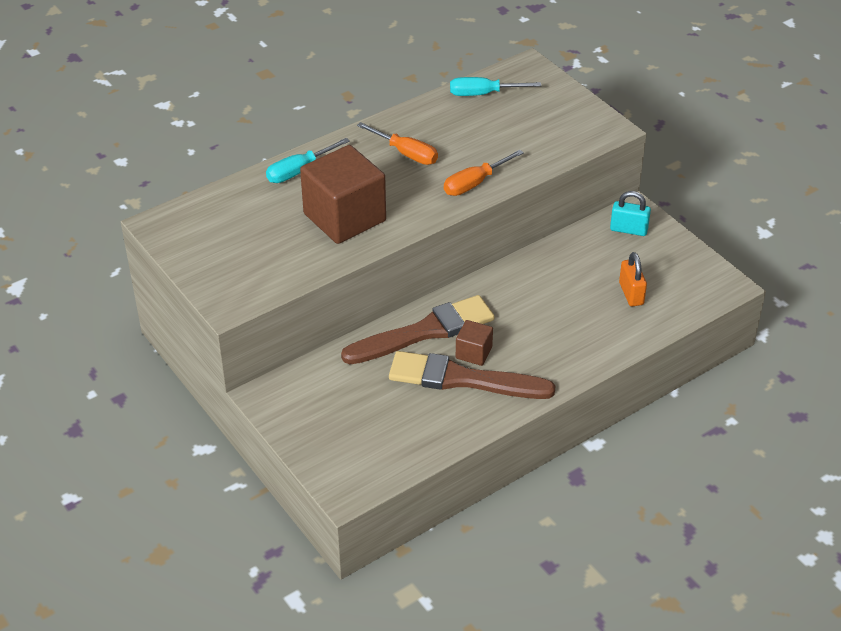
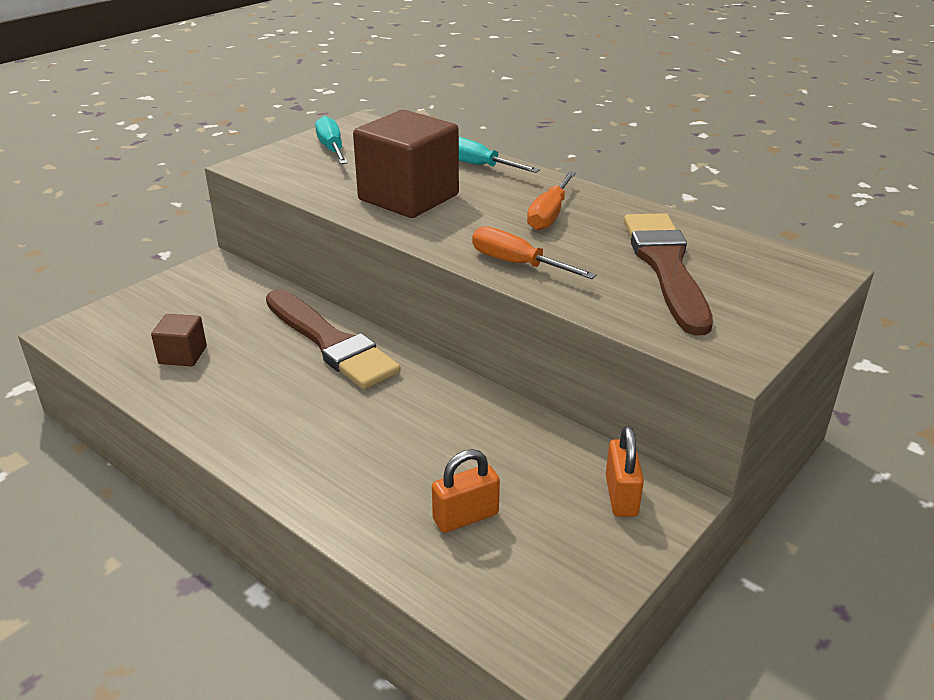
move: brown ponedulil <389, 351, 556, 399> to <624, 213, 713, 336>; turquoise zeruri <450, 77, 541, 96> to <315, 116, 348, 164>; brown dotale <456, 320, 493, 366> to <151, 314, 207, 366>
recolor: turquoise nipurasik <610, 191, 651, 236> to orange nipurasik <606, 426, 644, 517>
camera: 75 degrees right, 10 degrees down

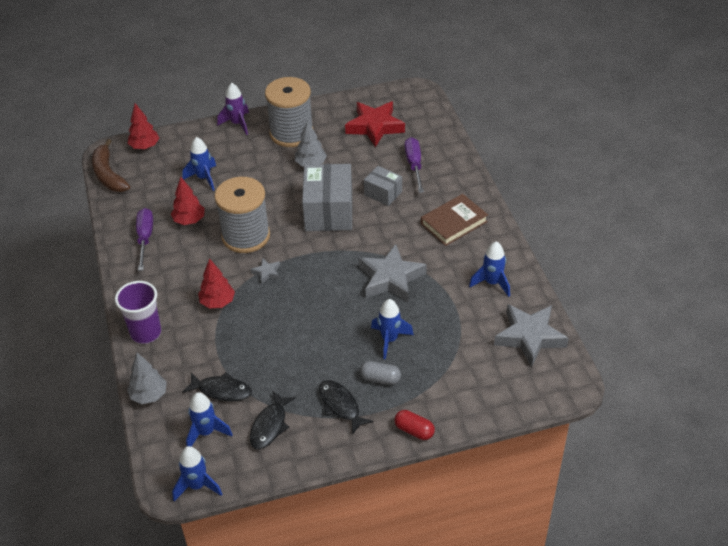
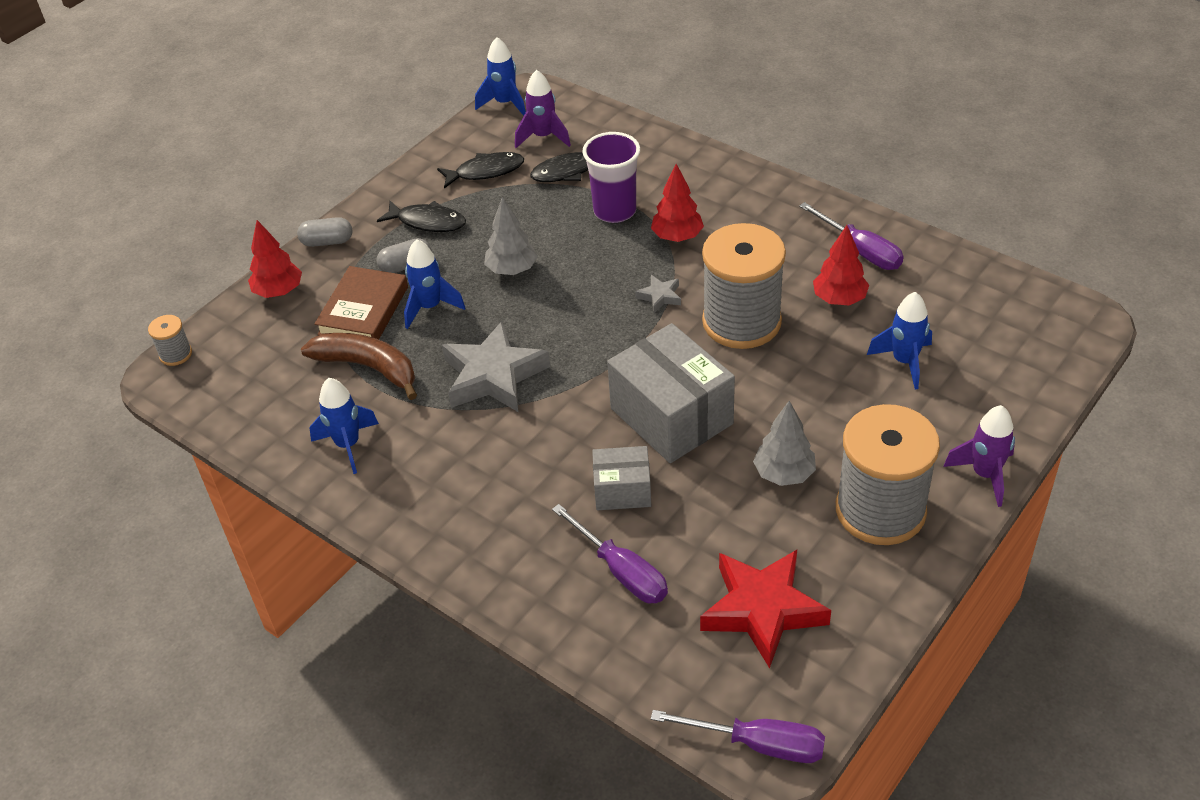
delete: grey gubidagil <494, 304, 569, 367>
insert: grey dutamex <148, 315, 192, 366>; purple zeruri <651, 710, 825, 763>
move: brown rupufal <92, 139, 130, 192> to <301, 333, 417, 400>; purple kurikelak <115, 281, 161, 344> to <582, 132, 640, 223>; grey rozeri <127, 353, 167, 404> to <484, 197, 538, 275>; red rozeri <128, 103, 159, 149> to <248, 220, 302, 298>; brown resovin <421, 194, 488, 246> to <314, 266, 408, 339>
recolor: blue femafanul <186, 392, 233, 447> to purple femafanul <515, 70, 571, 148>; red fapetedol <394, 410, 435, 440> to grey fapetedol <297, 217, 352, 247>
rotate: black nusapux <250, 391, 295, 449> = <437, 152, 524, 189> 90 degrees clockwise
camera: 145 degrees right, 0 degrees up

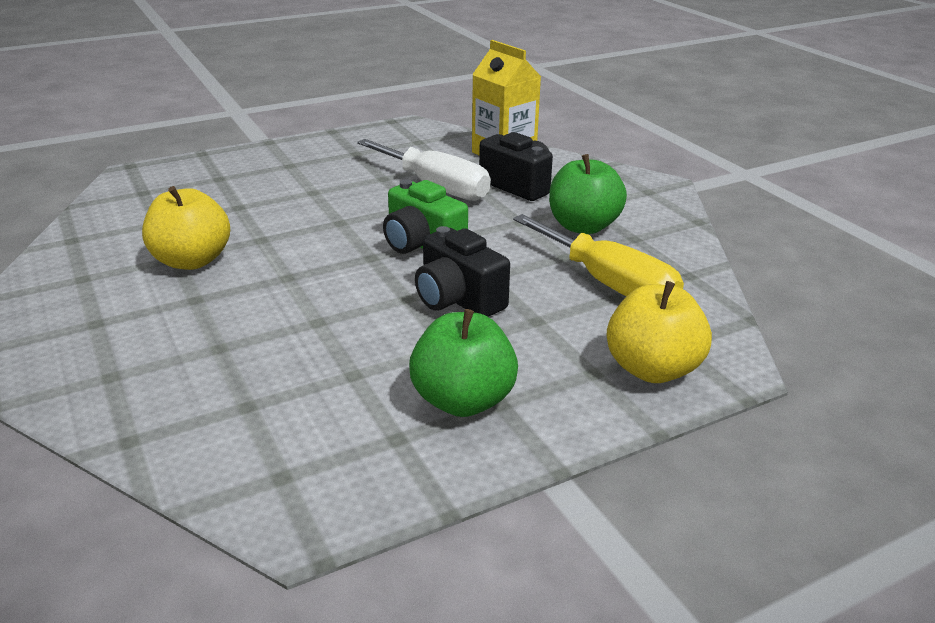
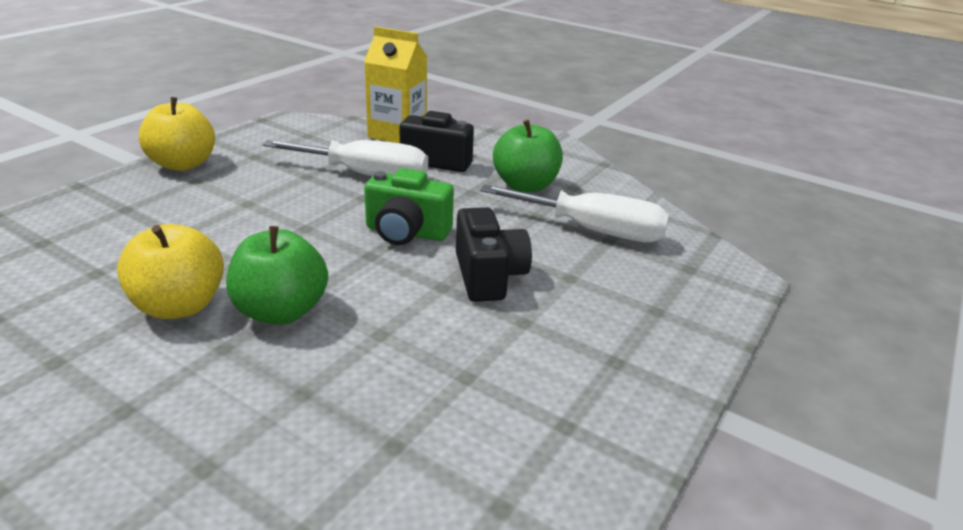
move: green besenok <409, 309, 518, 417> to <226, 226, 328, 325>; yellow besenok <607, 281, 712, 383> to <138, 97, 215, 171>
recolor: yellow zeruri <513, 214, 684, 296> to white zeruri <480, 185, 669, 243>
rotate: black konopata <415, 226, 510, 317> = <456, 207, 532, 302> 120 degrees counterclockwise
camera: 30 degrees left, 0 degrees up

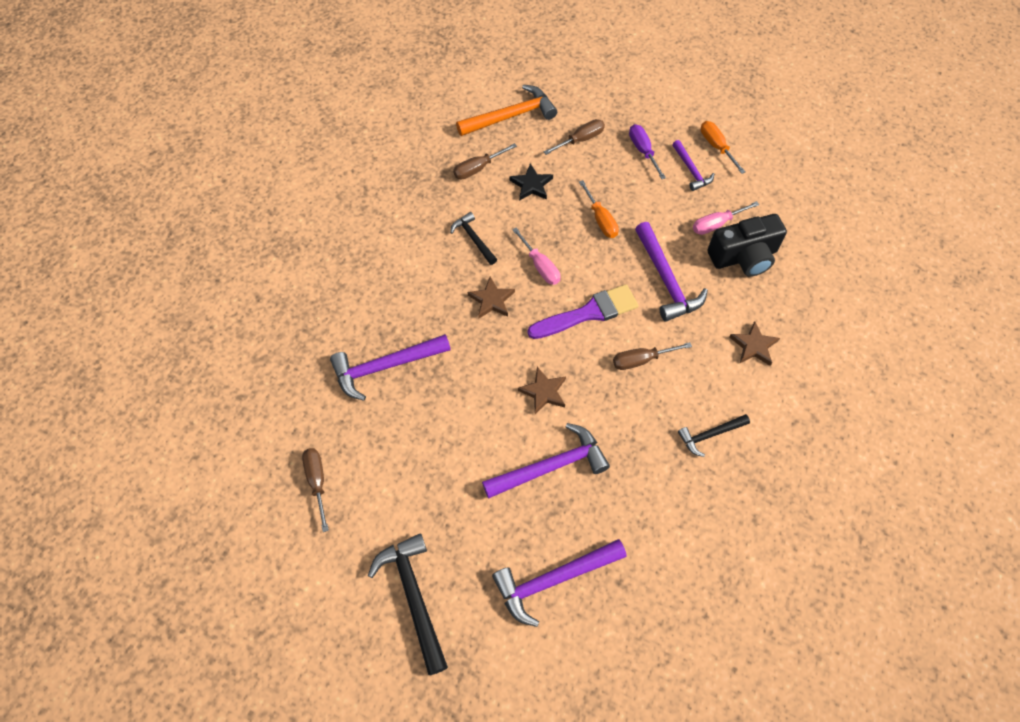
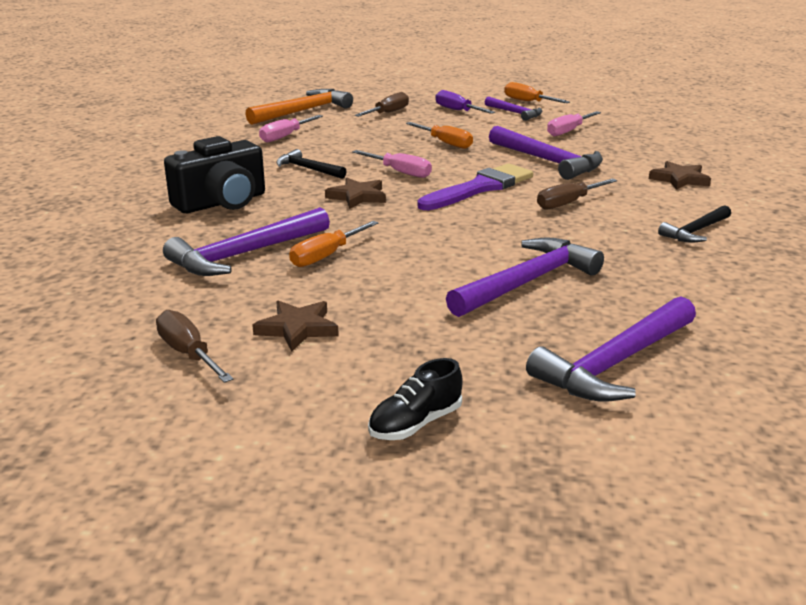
delete: black gubidagil <509, 163, 553, 201>
insert: orange zeruri <289, 221, 378, 267>
move: brown gubidagil <518, 367, 566, 414> to <252, 300, 339, 351>; black konopata <707, 214, 787, 277> to <164, 136, 265, 213>
replace: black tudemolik <368, 533, 448, 675> to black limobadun <368, 358, 463, 440>
recolor: brown zeruri <453, 143, 517, 179> to pink zeruri <259, 115, 323, 142>
camera: 20 degrees left, 35 degrees down

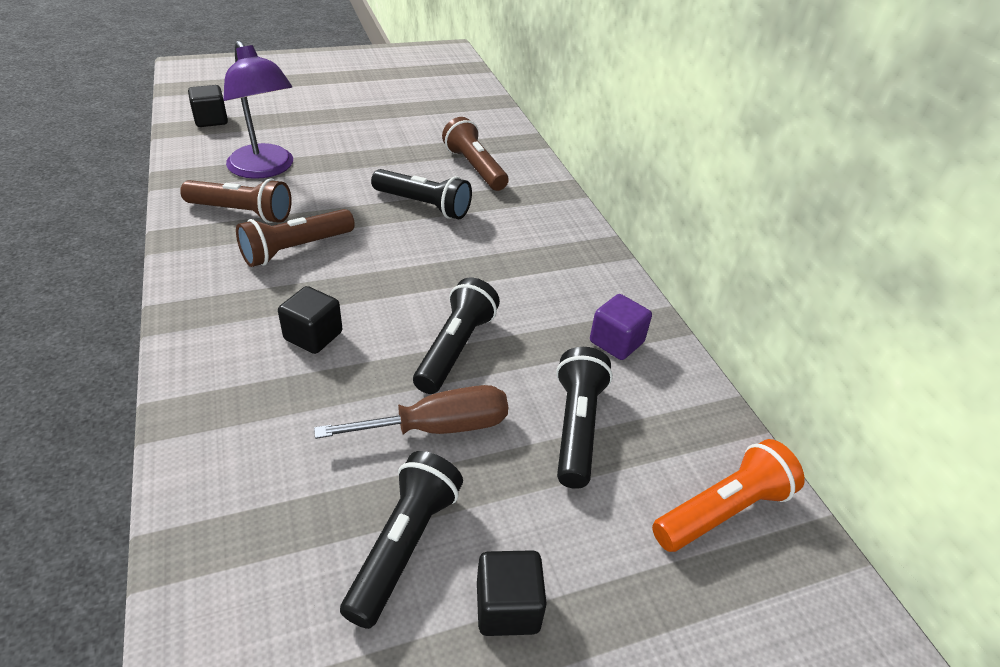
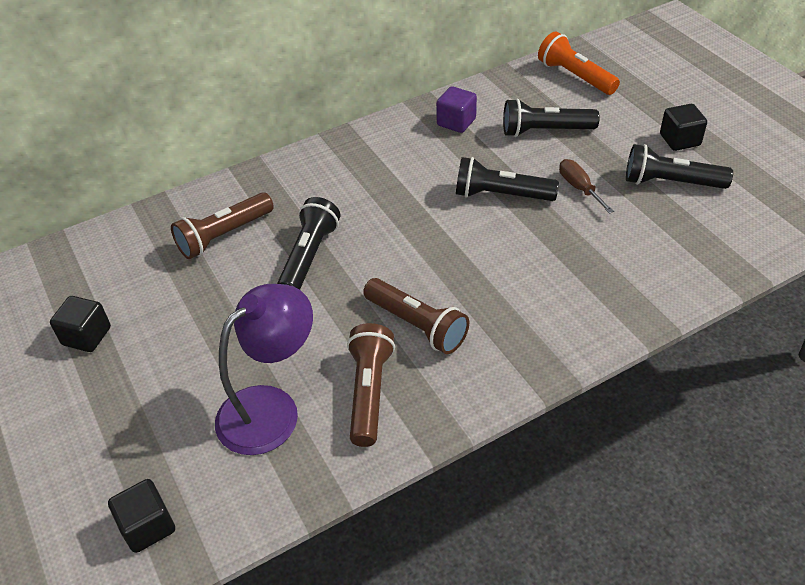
move: black dotale <278, 286, 342, 354> to <50, 296, 111, 352>
resize: brown zeruri <314, 385, 508, 439> = <559, 159, 614, 214> x0.65
camera: 95 degrees left, 5 degrees up

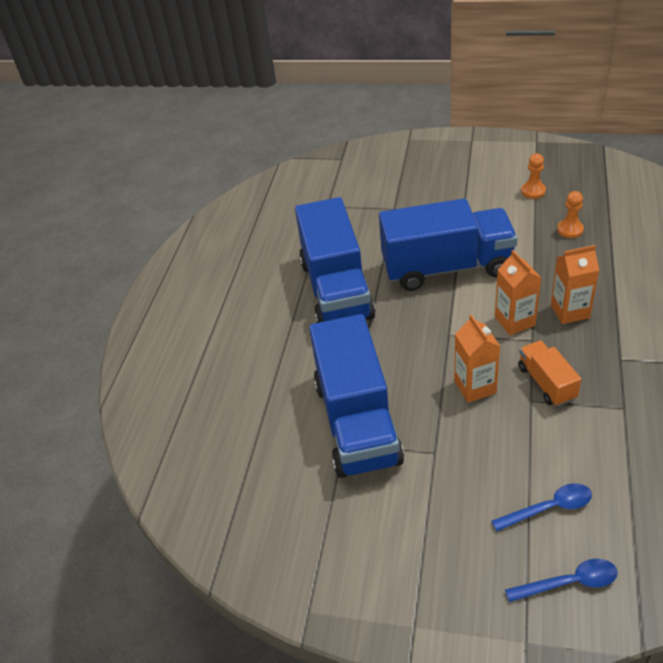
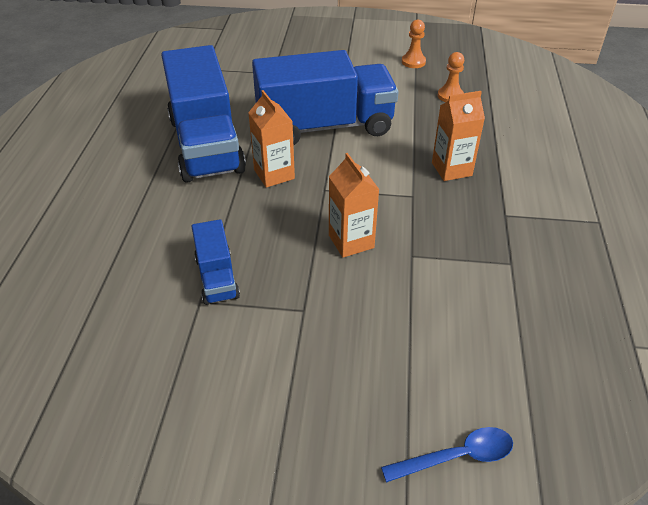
delete: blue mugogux <491, 483, 592, 531>; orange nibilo <518, 340, 581, 407>
move: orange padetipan <495, 250, 541, 335> to <248, 90, 295, 188>
resize: blue nibilo <309, 314, 404, 478> = <192, 219, 240, 305> x0.47
camera: 10 degrees left, 0 degrees up

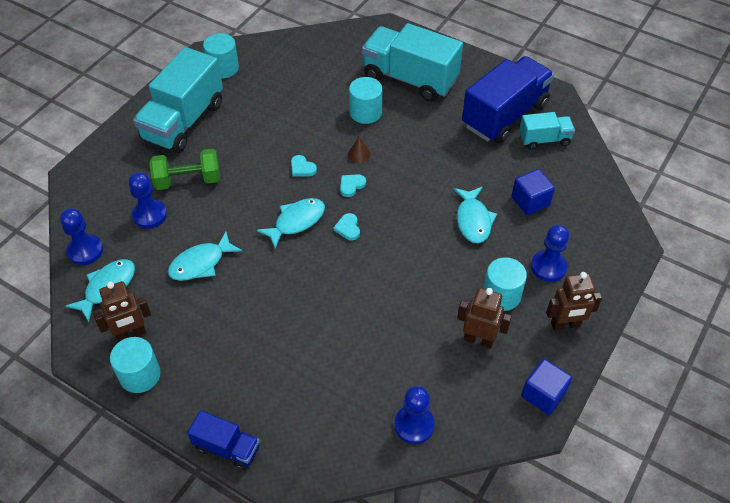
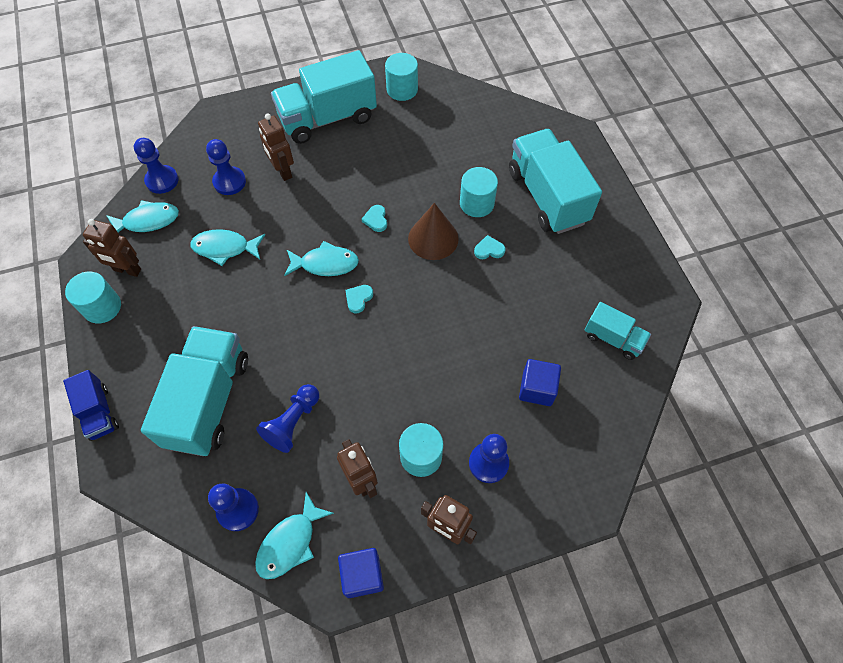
delete: blue nibilo <462, 56, 554, 144>
insert: turquoise nibilo <141, 326, 248, 456>; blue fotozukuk <256, 384, 319, 453>
move: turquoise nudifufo <340, 174, 366, 197> to <474, 235, 505, 259>; turquoise nusapux <454, 187, 497, 243> to <255, 492, 334, 579>
replace: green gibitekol <149, 149, 220, 190> to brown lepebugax <258, 113, 294, 181>
resize: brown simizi <348, 136, 371, 163> = <408, 203, 459, 260> x2.08
camera: 40 degrees right, 10 degrees up

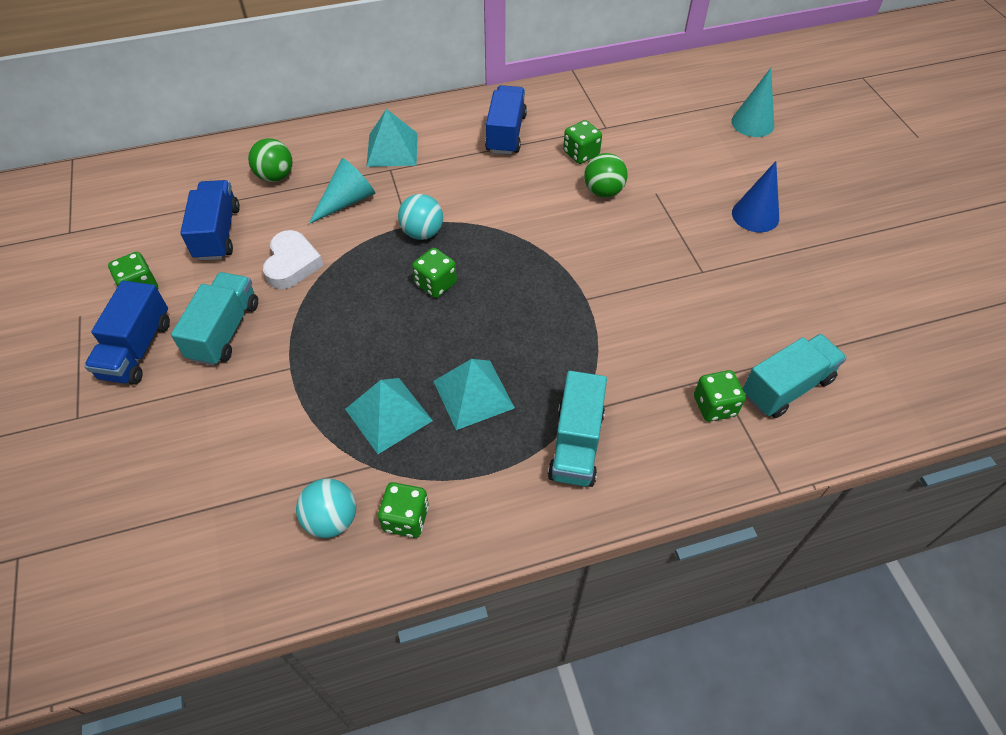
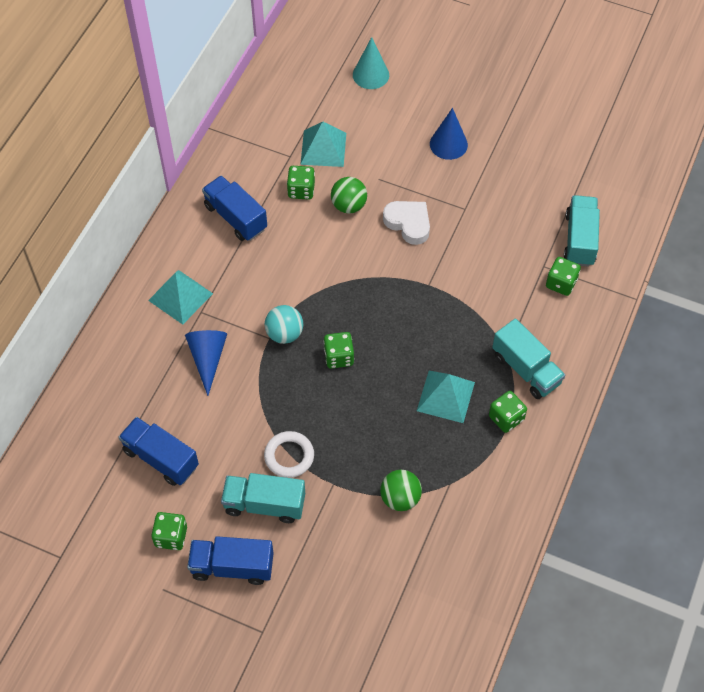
delete: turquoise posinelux <296, 478, 356, 538>
insert: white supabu <264, 431, 314, 478>
move: green posinelux <248, 138, 293, 182> to <380, 470, 422, 511>; white nudifufo <263, 230, 324, 289> to <383, 201, 430, 245>; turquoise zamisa <345, 378, 433, 454> to <300, 121, 346, 167>; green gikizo <378, 482, 429, 538> to <489, 391, 527, 433>
recolor: turquoise simizi <309, 158, 375, 224> to blue simizi <185, 330, 227, 396>
rotate: blue nibilo <84, 281, 170, 385> = <187, 536, 274, 585> 135 degrees clockwise; turquoise nibilo <171, 272, 258, 366> = <221, 473, 305, 523> 45 degrees counterclockwise
camera: 50 degrees left, 5 degrees up

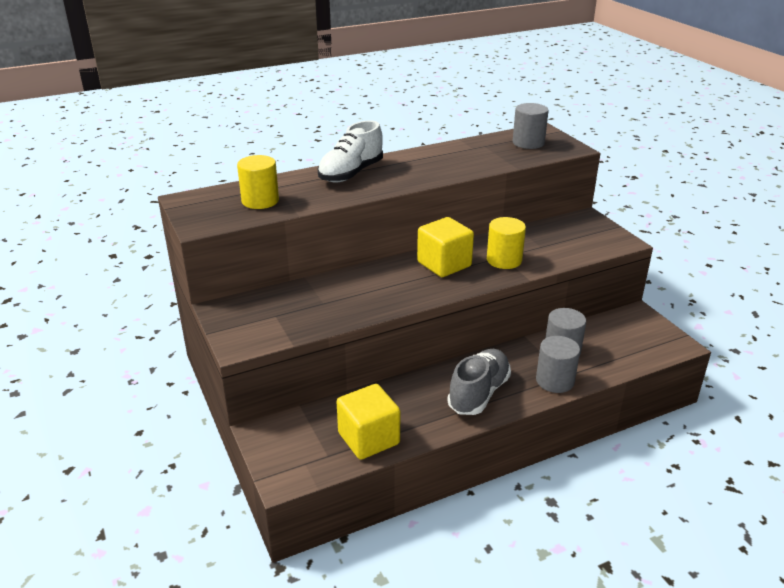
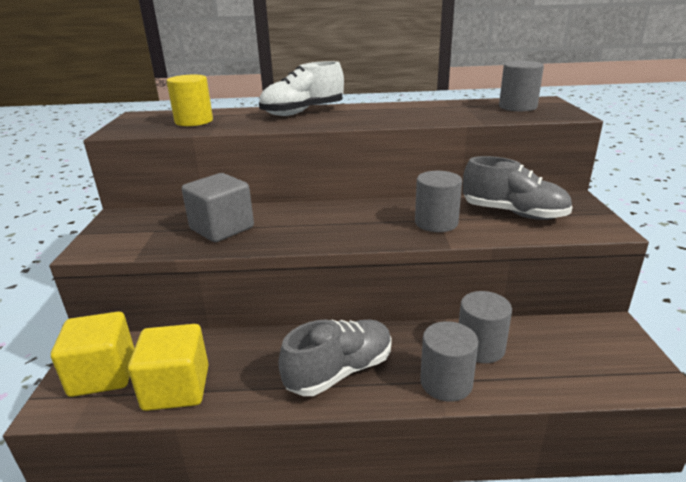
insert: grey dotale <182, 173, 254, 242>; grey limobadun <463, 156, 573, 220>
move: yellow dotale <417, 217, 474, 277> to <51, 312, 134, 397>
recolor: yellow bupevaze <487, 217, 526, 269> to grey bupevaze <415, 171, 462, 232>
camera: 25 degrees right, 5 degrees down

